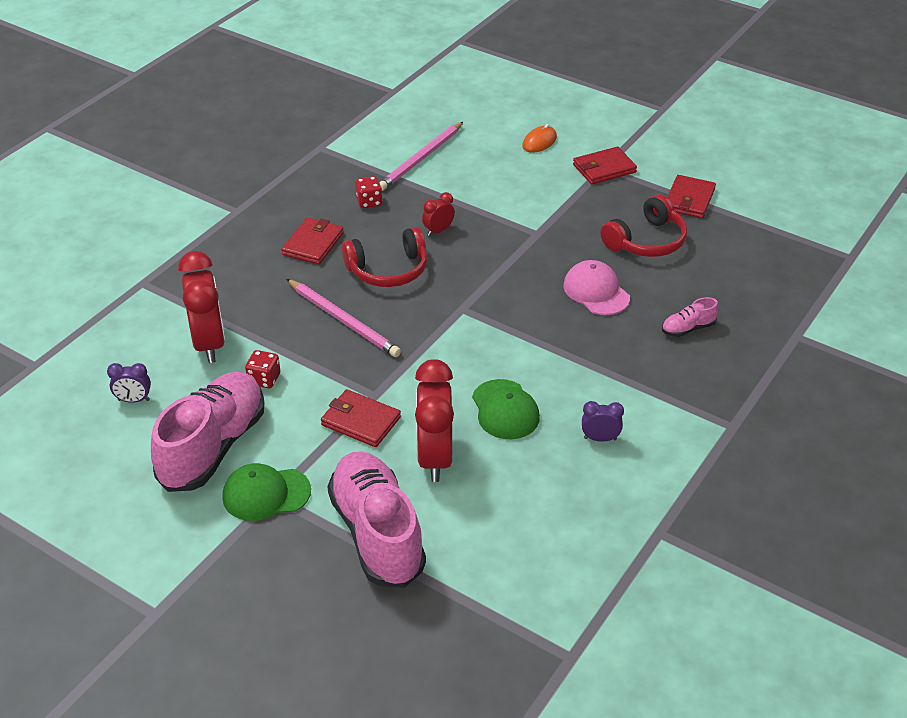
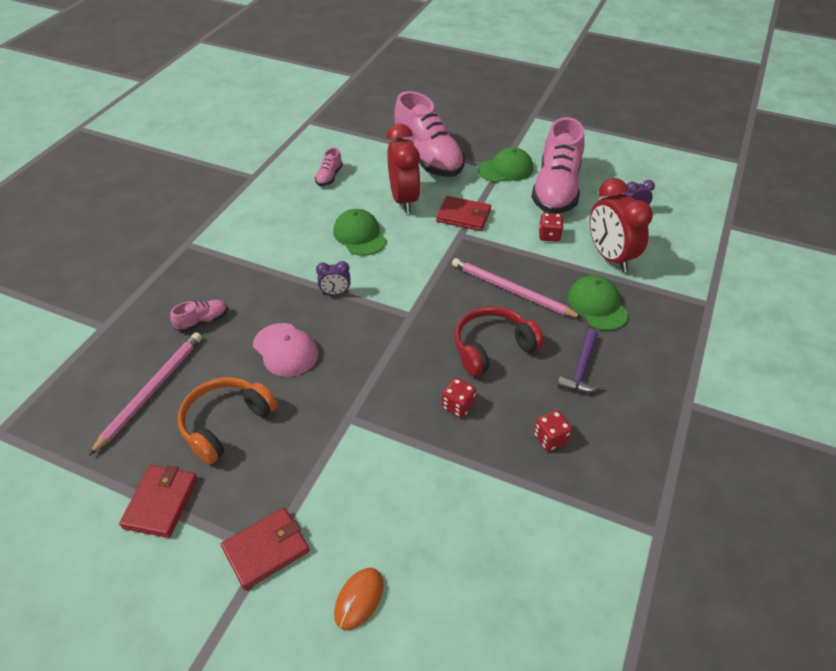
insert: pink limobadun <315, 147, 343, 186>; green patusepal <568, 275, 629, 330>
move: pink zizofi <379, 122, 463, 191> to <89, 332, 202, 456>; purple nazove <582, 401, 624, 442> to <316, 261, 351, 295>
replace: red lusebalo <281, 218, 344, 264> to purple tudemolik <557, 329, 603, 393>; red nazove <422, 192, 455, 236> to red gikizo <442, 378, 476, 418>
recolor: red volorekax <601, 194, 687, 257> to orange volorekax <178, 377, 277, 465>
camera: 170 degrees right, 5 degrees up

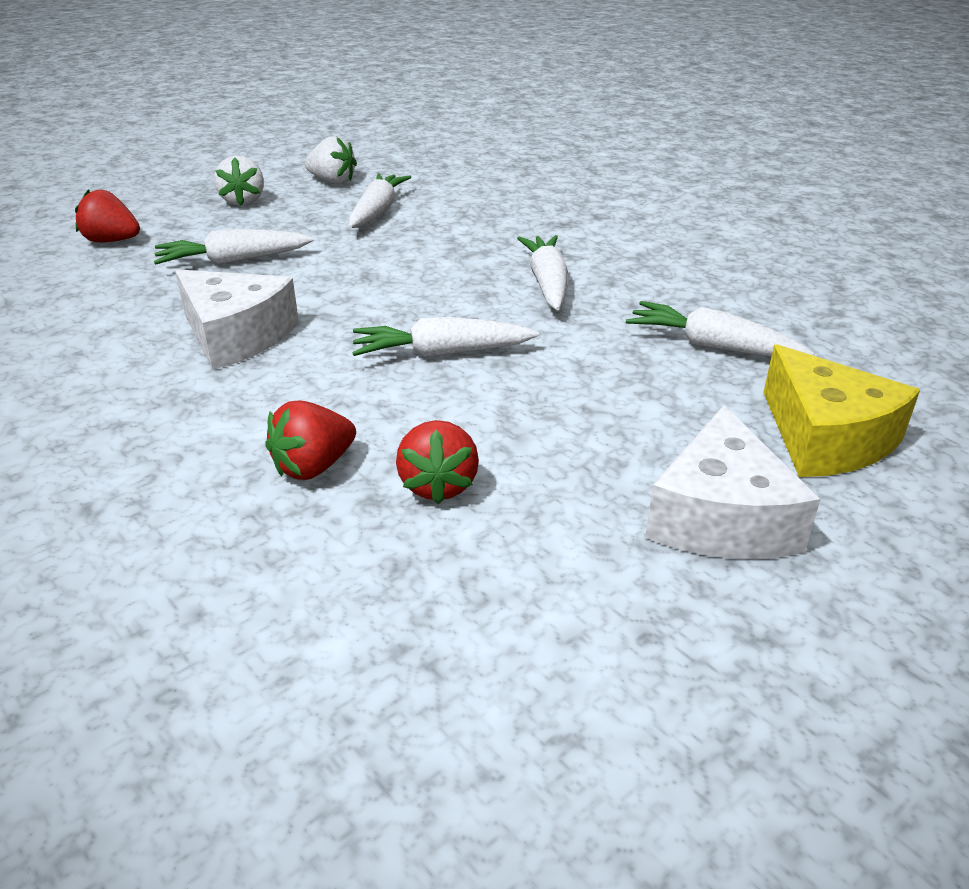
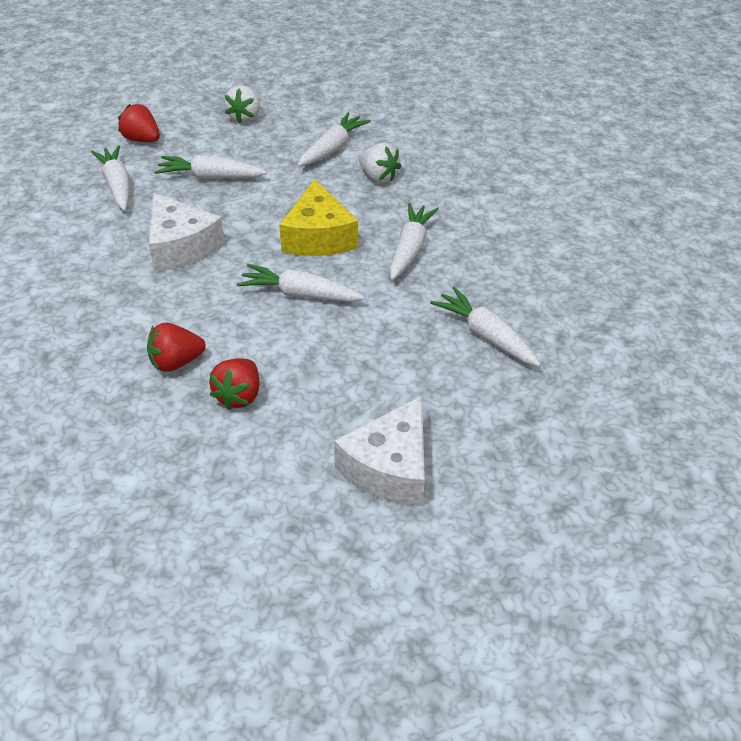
insert: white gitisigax <91, 145, 130, 211>
move: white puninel <305, 136, 357, 184> to <359, 143, 401, 183>; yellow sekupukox <763, 345, 920, 477> to <279, 179, 358, 256>
camera: 20 degrees right, 10 degrees up

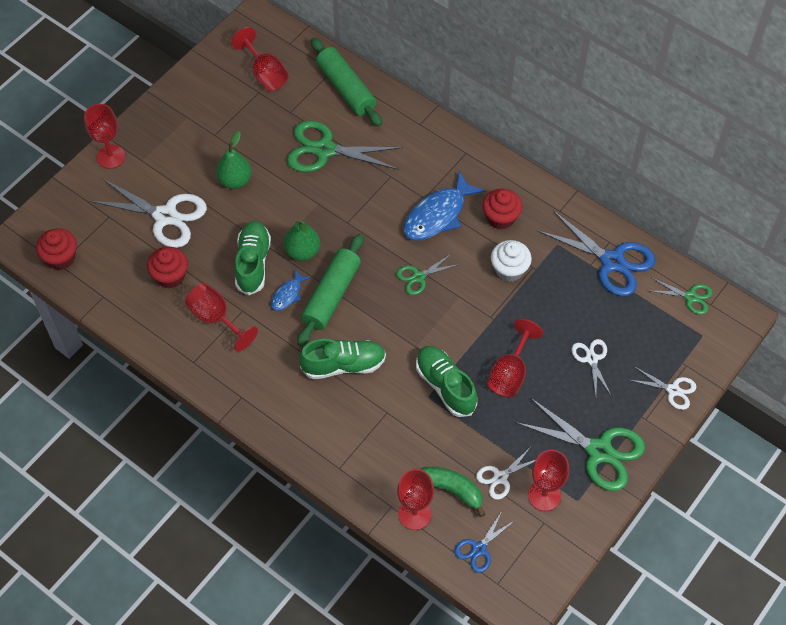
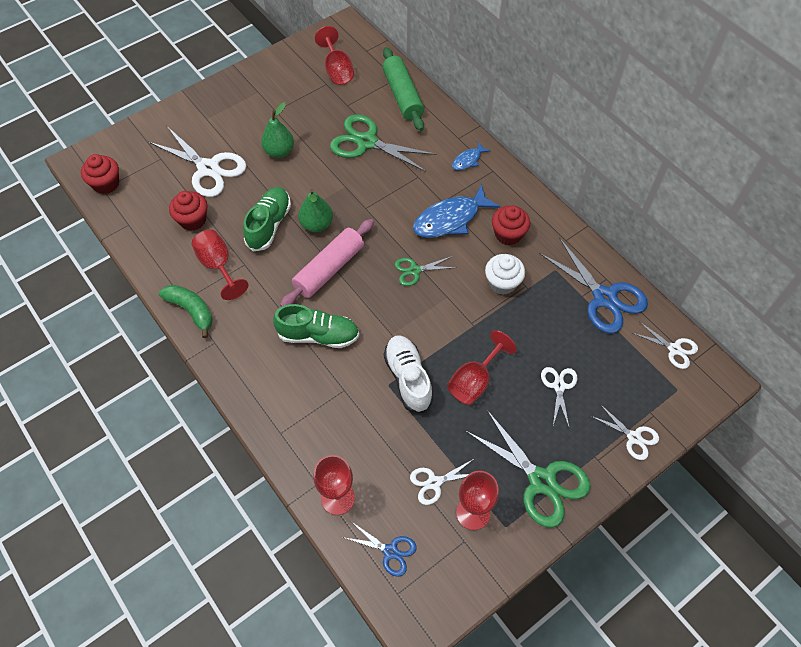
delete: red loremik <84, 104, 125, 169>
move: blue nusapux <271, 270, 310, 311> to <452, 142, 491, 170>; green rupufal <420, 467, 485, 517> to <159, 285, 213, 338>
recolor: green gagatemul <297, 234, 364, 347> to pink gagatemul <280, 219, 374, 307>; green limobadun <416, 346, 477, 417> to white limobadun <384, 335, 433, 413>; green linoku <650, 278, 713, 315> to white linoku <632, 322, 698, 369>
rotate: blue linoku <454, 511, 514, 573> = <342, 522, 417, 577> 120 degrees counterclockwise
camera: 15 degrees right, 0 degrees up

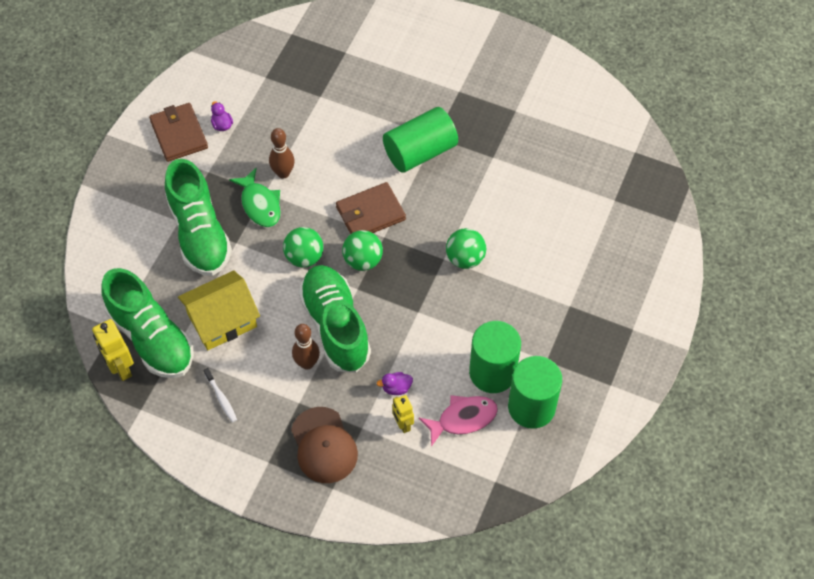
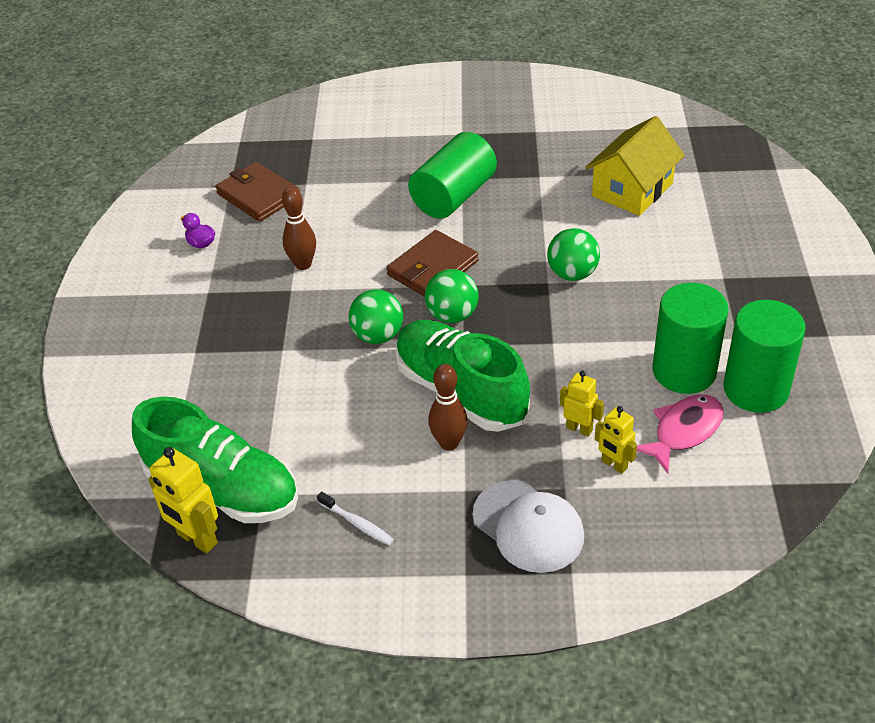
delete: green limobadun <165, 159, 232, 276>; green nusapux <229, 168, 281, 227>
move: brown lusebalo <149, 103, 208, 162> to <215, 162, 300, 222>; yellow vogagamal <178, 270, 260, 350> to <585, 116, 685, 216>
replace: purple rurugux <377, 372, 413, 395> to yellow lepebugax <560, 371, 604, 437>
recolor: brown patusepal <291, 407, 358, 483> to white patusepal <472, 480, 584, 573>
camera: 20 degrees left, 15 degrees down

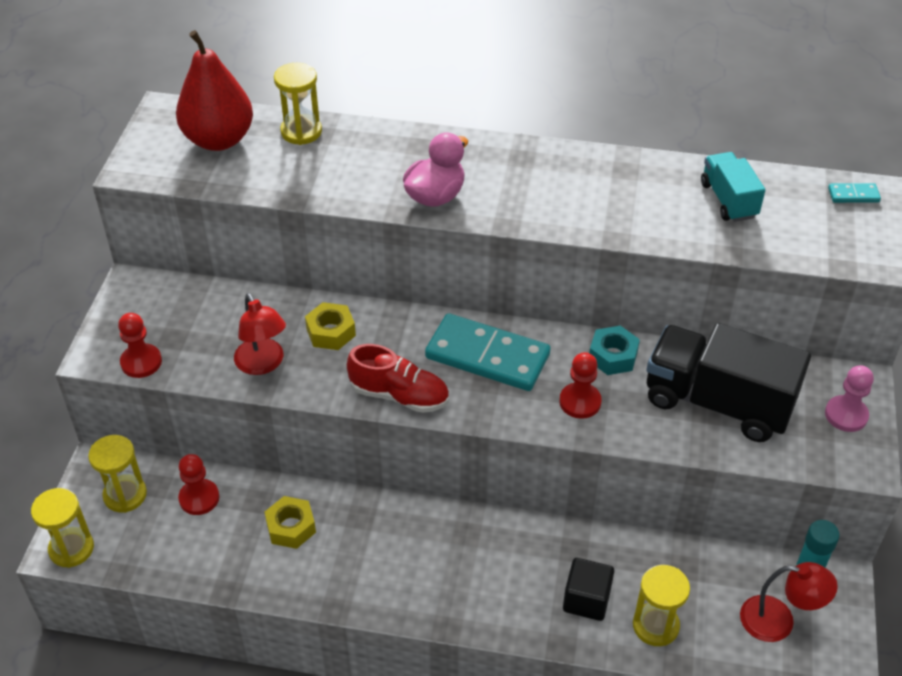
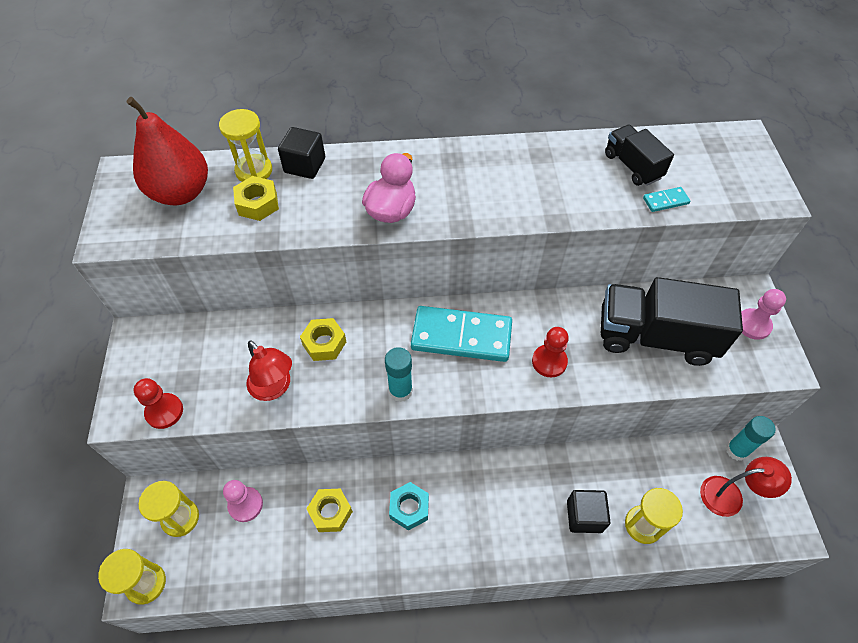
insert: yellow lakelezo <233, 176, 279, 221>; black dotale <278, 127, 325, 179>
move: turquoise lakelezo <589, 326, 640, 375> to <389, 482, 429, 530>; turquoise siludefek <828, 183, 881, 203> to <643, 187, 690, 212>
replace: red limobadun <347, 344, 449, 413> to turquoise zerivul <385, 347, 413, 402>
recolor: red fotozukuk <178, 454, 219, 515> to pink fotozukuk <223, 480, 263, 522>; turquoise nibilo <701, 152, 765, 222> to black nibilo <605, 125, 674, 186>
camera: 15 degrees left, 10 degrees up

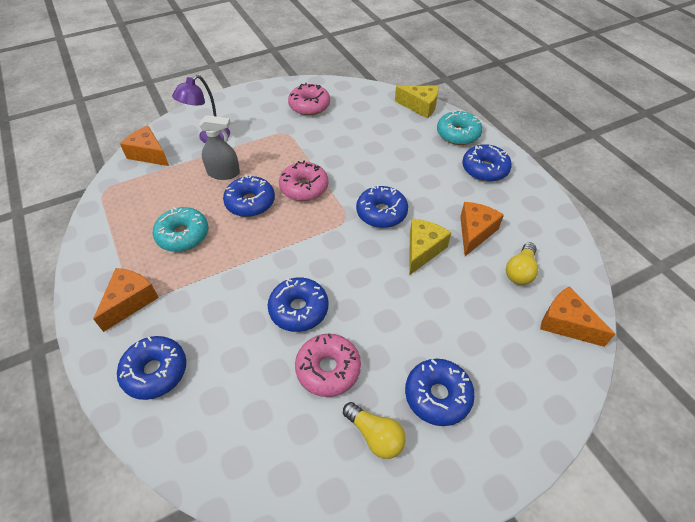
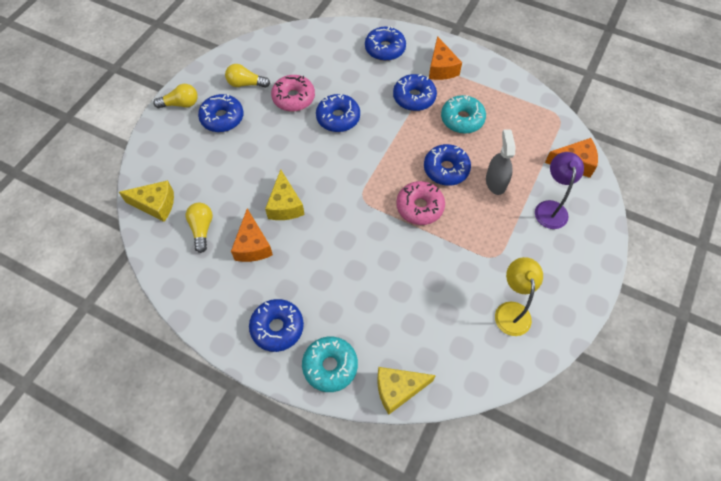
insert: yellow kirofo <153, 84, 198, 109>
move: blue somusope <356, 185, 408, 228> to <393, 74, 437, 111>
replace: pink somusope <288, 83, 330, 115> to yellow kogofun <495, 257, 543, 336>
recolor: orange sekupukox <540, 286, 615, 347> to yellow sekupukox <119, 180, 174, 222>
rotate: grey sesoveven <199, 115, 240, 180> = <486, 129, 516, 195> 120 degrees clockwise
camera: 145 degrees right, 10 degrees up

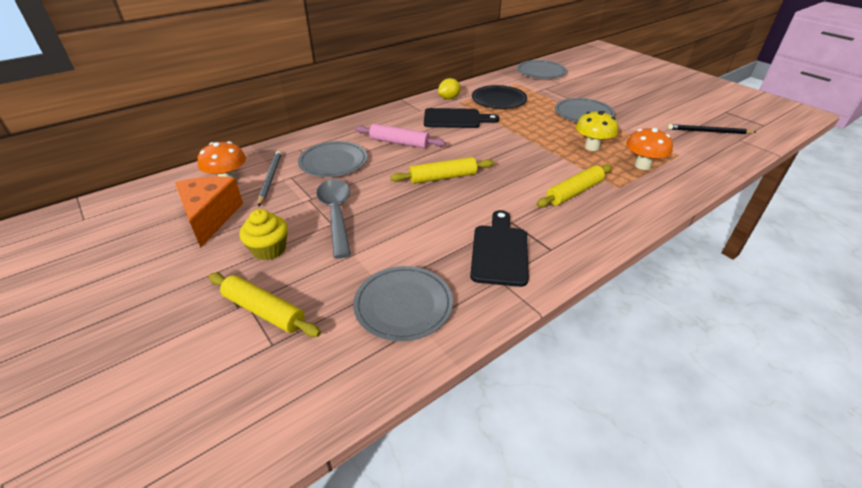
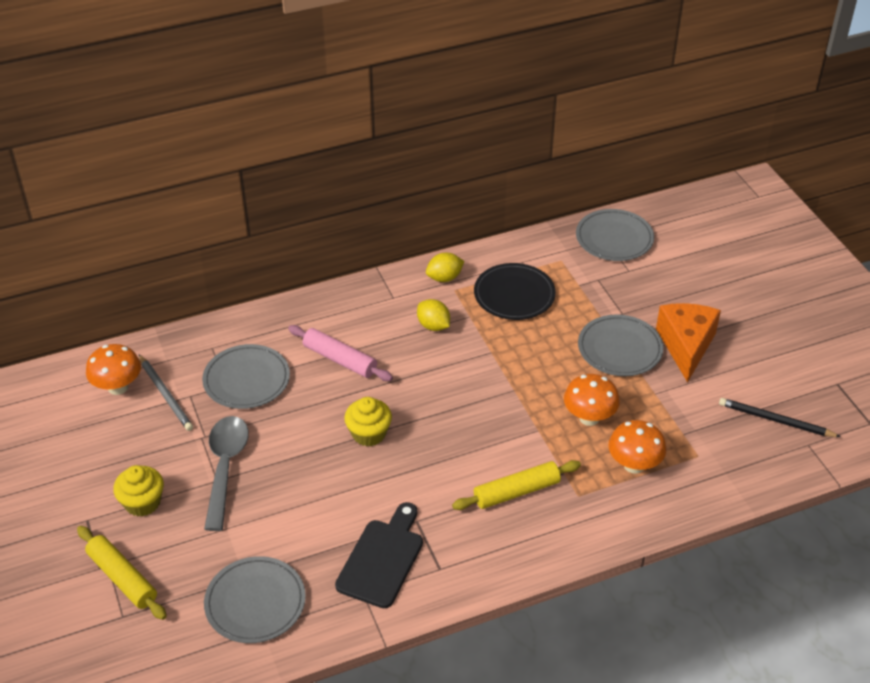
move: orange sekupukox <176, 176, 243, 248> to <656, 303, 721, 383>
replace: yellow gagatemul <390, 157, 494, 184> to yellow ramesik <344, 397, 392, 446>; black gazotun <424, 108, 500, 128> to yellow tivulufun <417, 299, 450, 331>
recolor: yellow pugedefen <576, 111, 618, 151> to orange pugedefen <564, 374, 620, 426>
rotate: grey zizofi <258, 151, 281, 207> = <139, 355, 193, 431> 135 degrees clockwise
camera: 15 degrees right, 5 degrees up

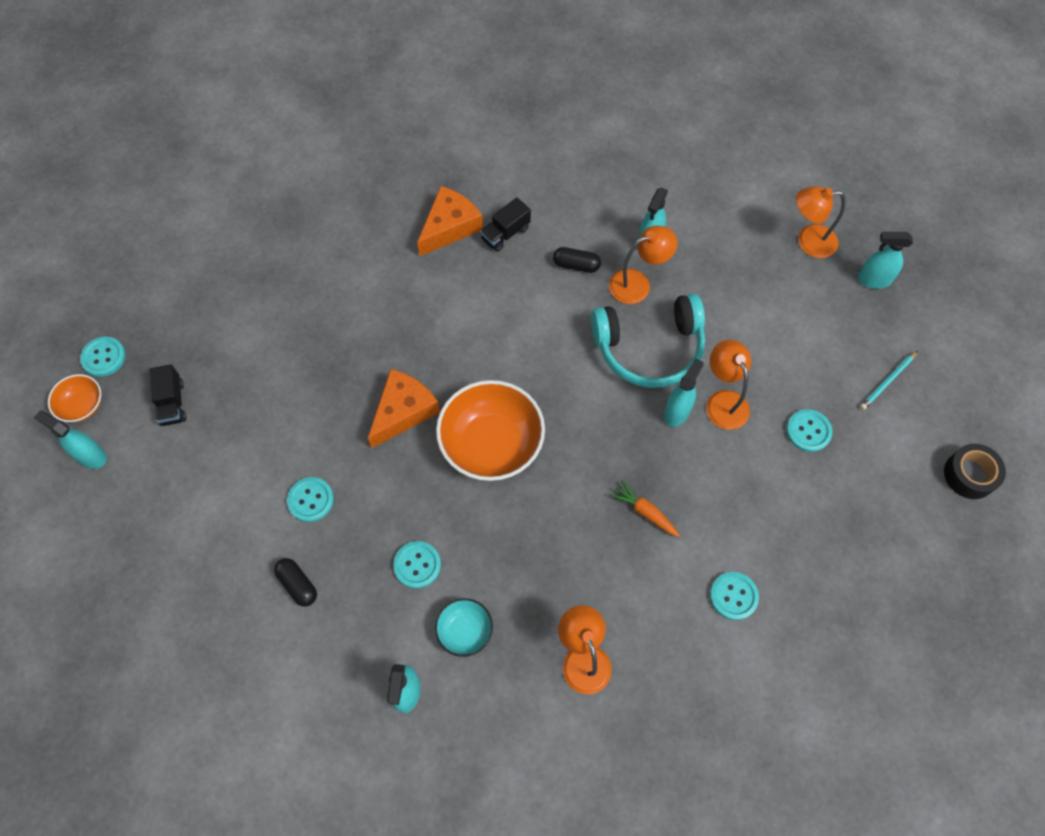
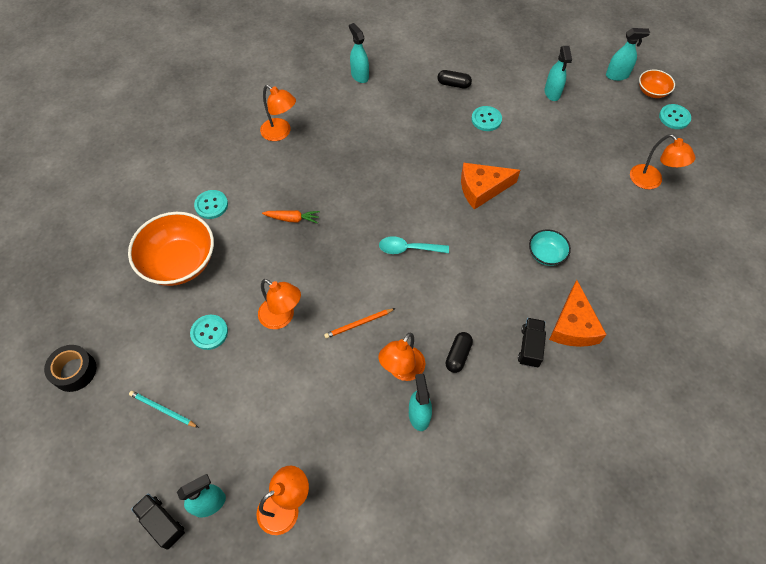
delete: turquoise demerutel <393, 541, 441, 589>
insert: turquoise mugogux <379, 236, 449, 254>; orange kogofun <630, 134, 696, 189>
move: black nibilo <149, 364, 187, 426> to <131, 494, 185, 550>; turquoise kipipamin <435, 598, 493, 657> to <529, 229, 571, 266>; orange kipipamin <436, 380, 545, 481> to <128, 212, 214, 286>; turquoise sesoveven <664, 358, 704, 427> to <545, 46, 572, 101>
replace: turquoise volorekax <591, 294, 705, 388> to orange zizofi <324, 308, 396, 339>
rotate: orange sekupukox <368, 369, 440, 448> = <461, 163, 520, 210> 75 degrees clockwise; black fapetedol <553, 247, 601, 273> = <445, 332, 473, 373> 45 degrees counterclockwise; turquoise zizofi <860, 351, 917, 410> = <129, 391, 199, 428> 75 degrees counterclockwise
camera: 145 degrees right, 5 degrees down

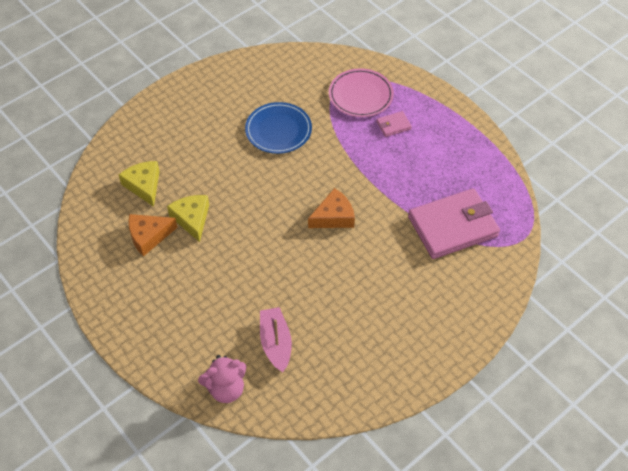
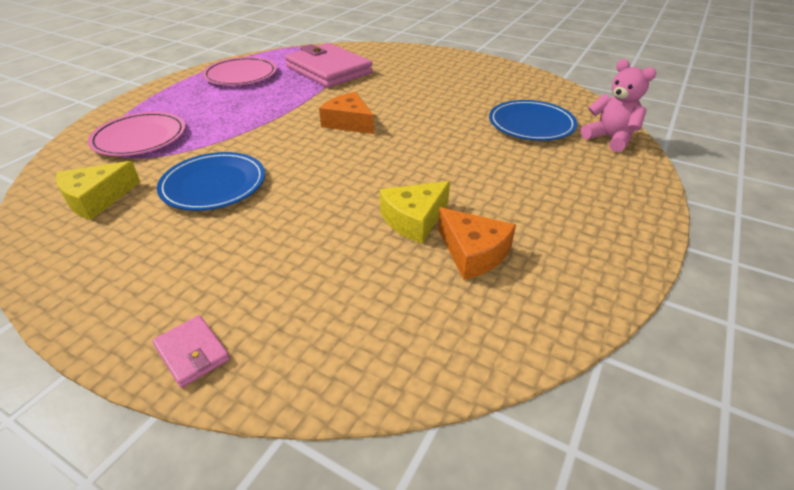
insert: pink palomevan <203, 57, 277, 86>
move: yellow sekupukox <119, 161, 160, 207> to <56, 161, 140, 220>; pink lusebalo <376, 111, 412, 137> to <152, 315, 230, 388>
replace: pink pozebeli <260, 307, 292, 372> to blue palomevan <489, 100, 577, 141>
camera: 110 degrees left, 15 degrees down

